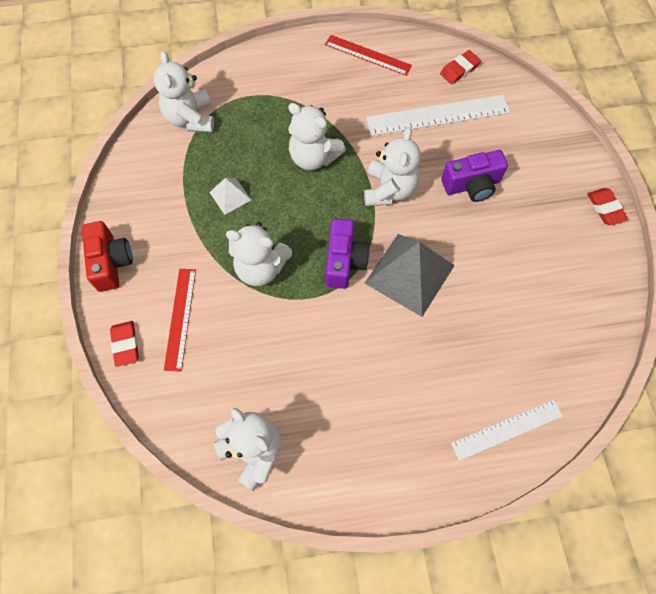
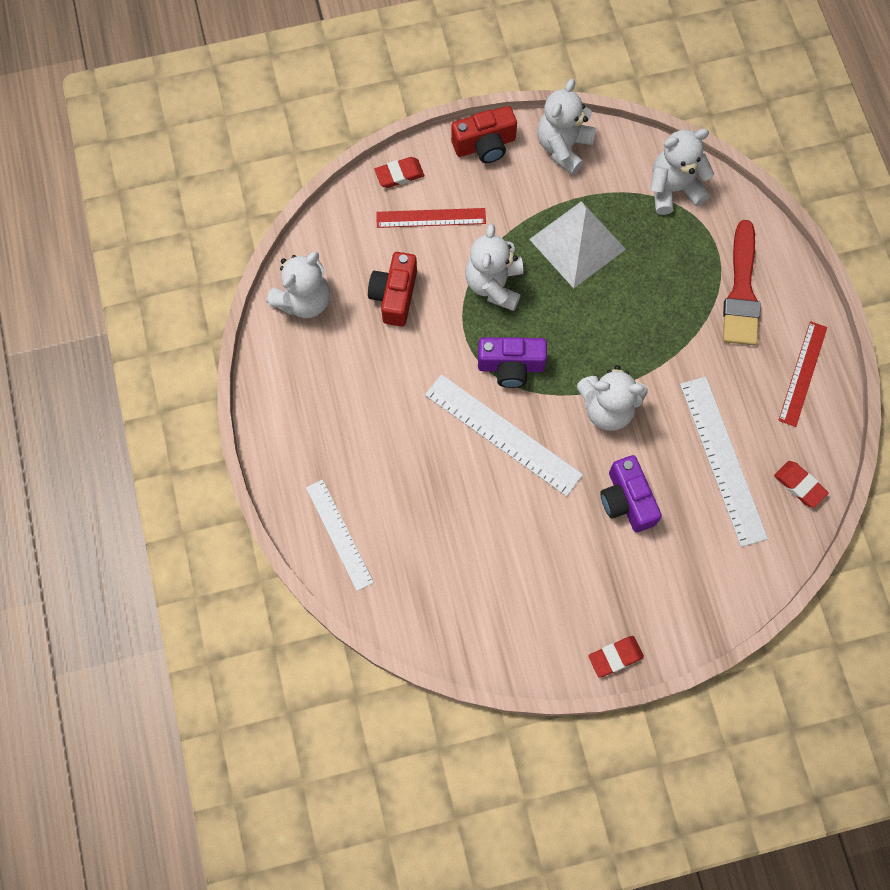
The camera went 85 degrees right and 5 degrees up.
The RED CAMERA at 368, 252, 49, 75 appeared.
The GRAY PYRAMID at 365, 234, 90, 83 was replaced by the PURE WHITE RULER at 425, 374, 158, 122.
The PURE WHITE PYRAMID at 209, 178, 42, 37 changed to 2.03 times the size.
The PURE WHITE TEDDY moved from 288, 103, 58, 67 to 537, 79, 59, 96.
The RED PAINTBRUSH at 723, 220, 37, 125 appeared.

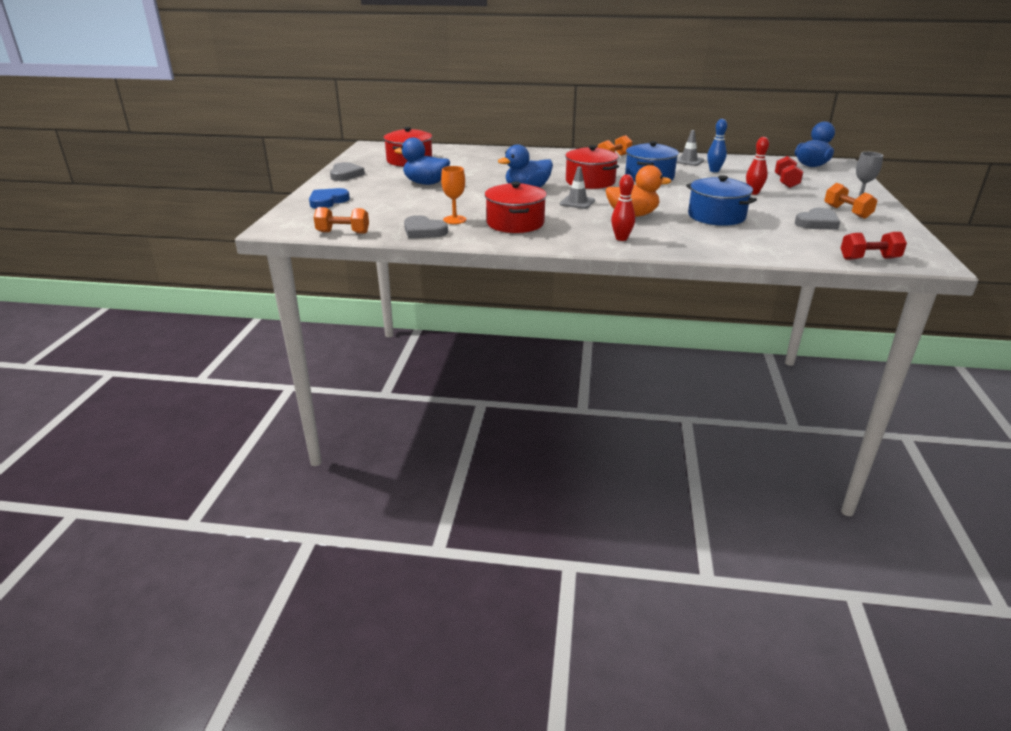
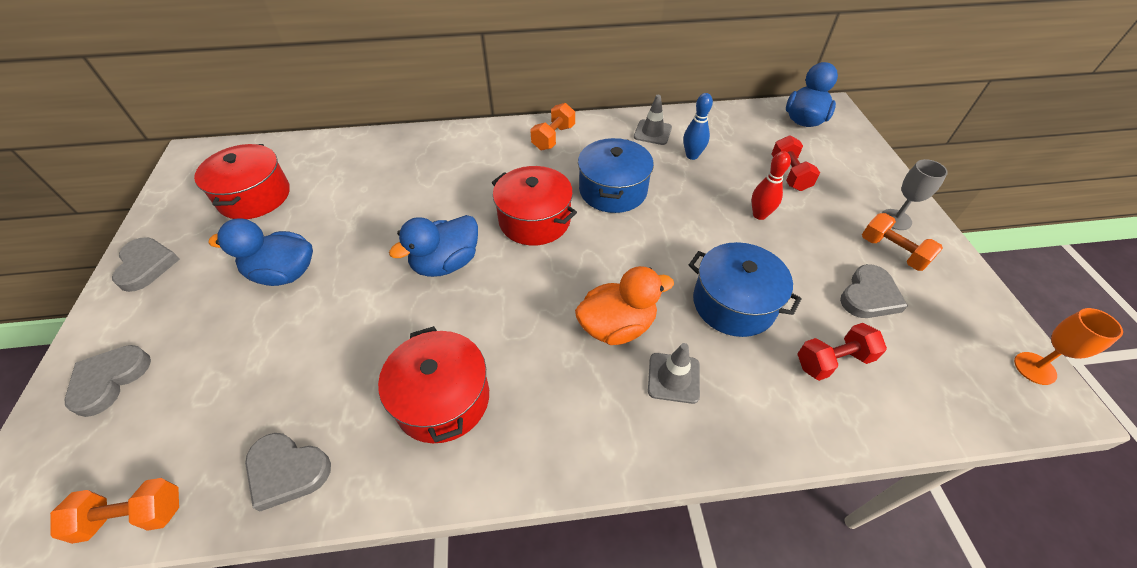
The camera went 15 degrees left and 20 degrees up.
The BLUE HEART SHAPE at 309, 188, 41, 21 became the GRAY HEART SHAPE at 65, 345, 86, 72.
The GRAY SAFETY CONE moved from 560, 166, 35, 43 to 648, 343, 52, 61.
The RED DUMBBELL moved from 841, 232, 66, 28 to 797, 323, 90, 58.
The ORANGE CHALICE moved from 441, 166, 25, 58 to 1014, 308, 109, 77.
The RED SKITTLE at 611, 174, 24, 67 disappeared.

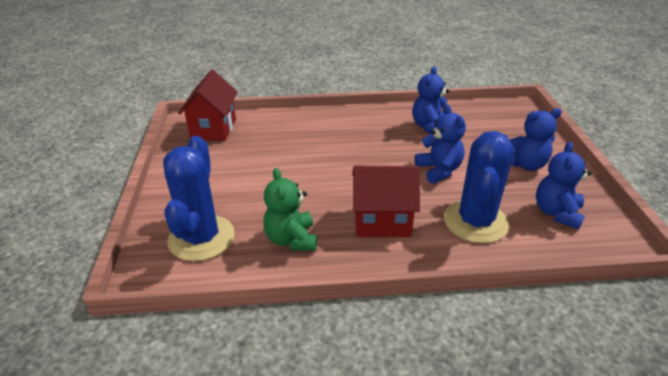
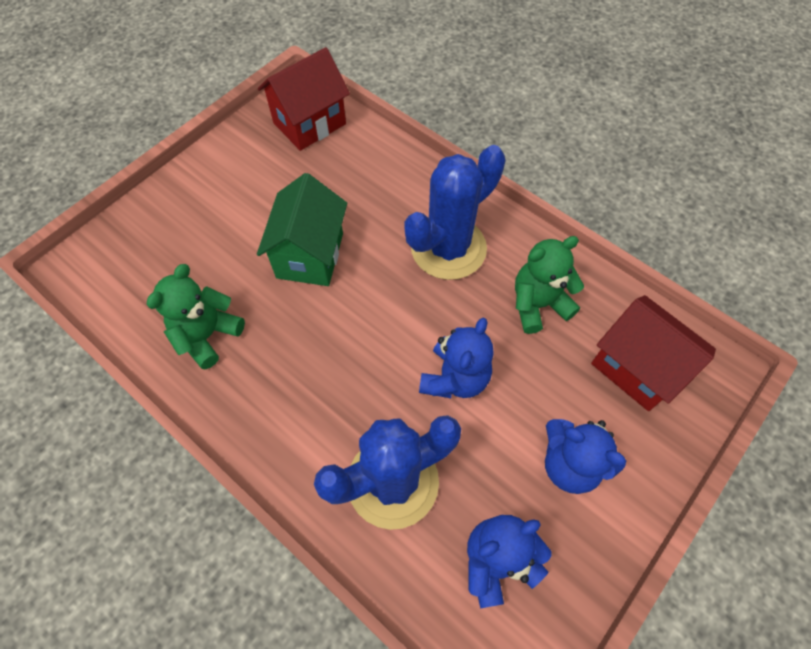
The camera went 45 degrees right and 25 degrees up.
The GREEN COTTAGE at 257, 173, 90, 113 appeared.
The BLUE CACTUS moved from 163, 136, 72, 125 to 404, 145, 102, 135.
The BLUE TEDDY at 412, 67, 37, 66 became the GREEN TEDDY at 515, 236, 69, 98.
The RED COTTAGE moved from 352, 166, 68, 71 to 591, 295, 125, 116.

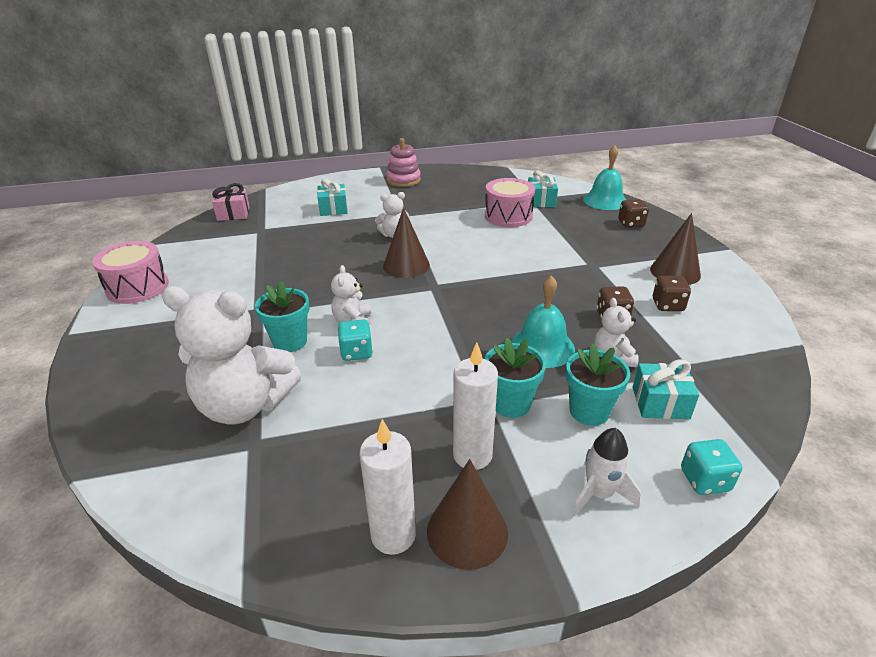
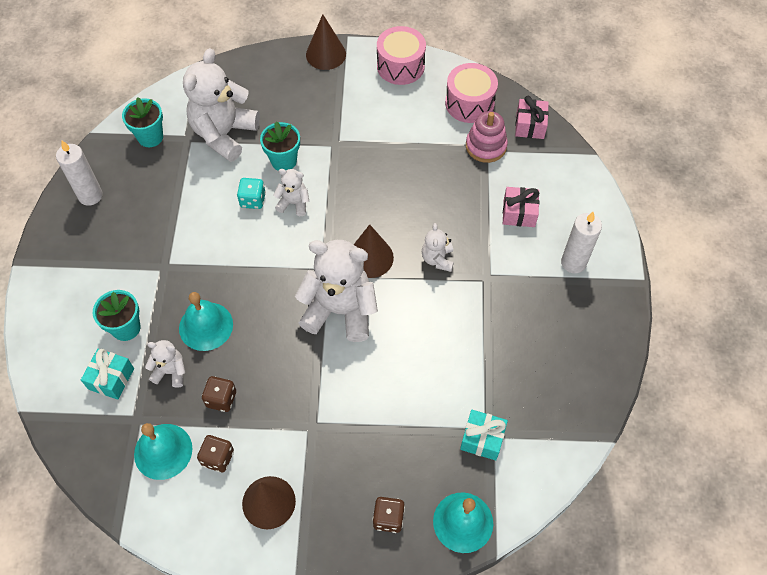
The camera went 105 degrees right and 25 degrees up.
The TEAL POTTED PLANT moved from 485, 338, 61, 80 to 122, 97, 41, 50.
The TEAL SCHOOL BELL at 134, 423, 59, 57 appeared.
The PURE WHITE TEDDY at 295, 240, 83, 102 appeared.
The BROWN SOLID CONE moved from 427, 459, 81, 111 to 306, 14, 40, 56.
The ROSY DRUM moved from 485, 178, 50, 49 to 445, 63, 53, 60.
The ROSY STACKING RINGS moved from 386, 138, 35, 49 to 466, 111, 42, 52.
The TEAL PRESENT at 317, 178, 31, 38 became the ROSY PRESENT at 503, 187, 37, 40.
The PURE WHITE CANDLE moved from 453, 343, 45, 127 to 561, 211, 41, 62.
The PURE WHITE TOY ROCKET at 572, 428, 69, 88 disappeared.
The TEAL DICE at 681, 439, 61, 56 disappeared.

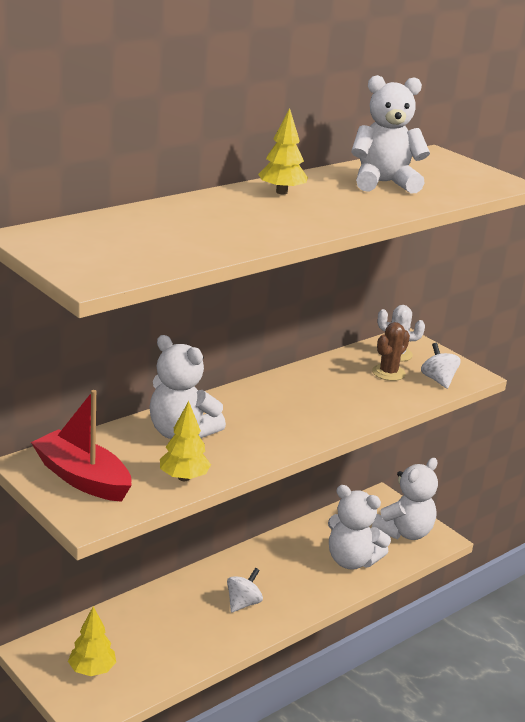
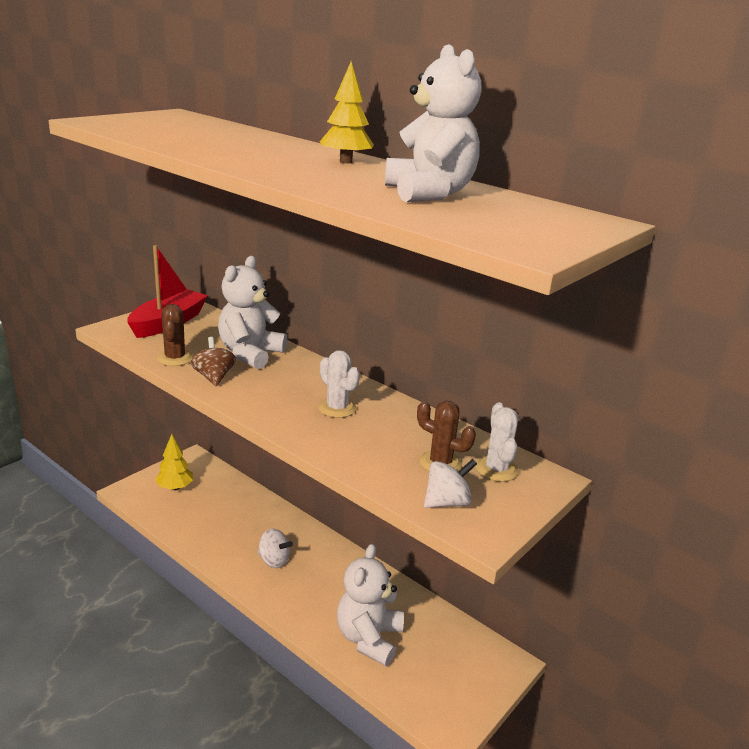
The camera went 80 degrees right and 0 degrees up.
The BRIGHT YELLOW TREE at 160, 401, 51, 80 was replaced by the BROWN CACTUS at 157, 304, 36, 62.
The BROWN TOY TOP at 191, 337, 45, 49 appeared.
The PURE WHITE CACTUS at 318, 350, 42, 68 appeared.
The PURE WHITE TEDDY at 372, 458, 66, 82 disappeared.

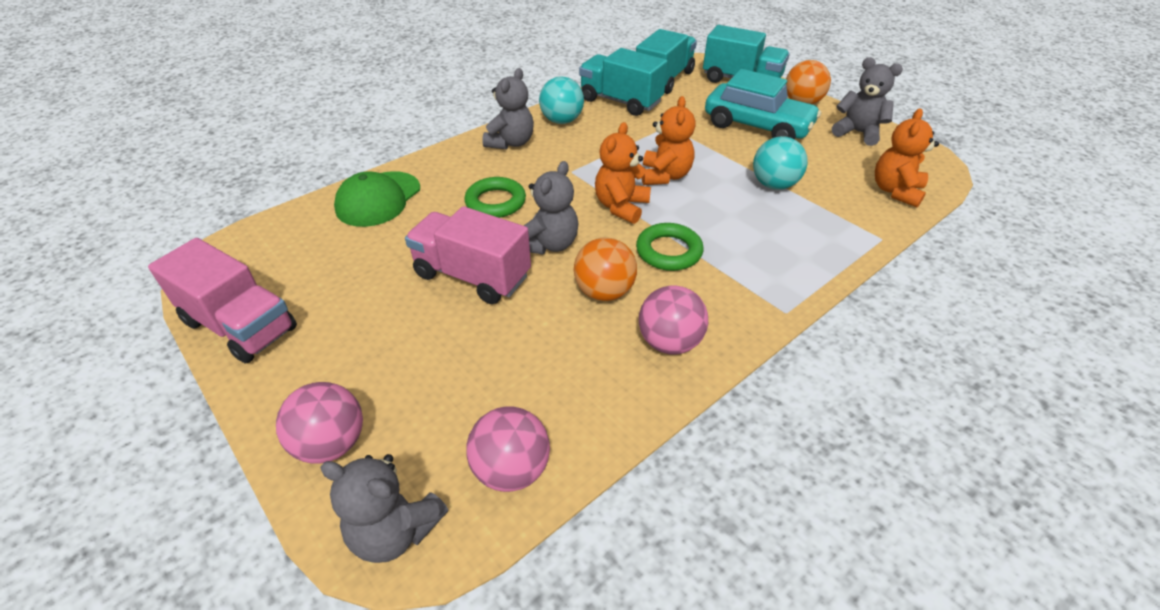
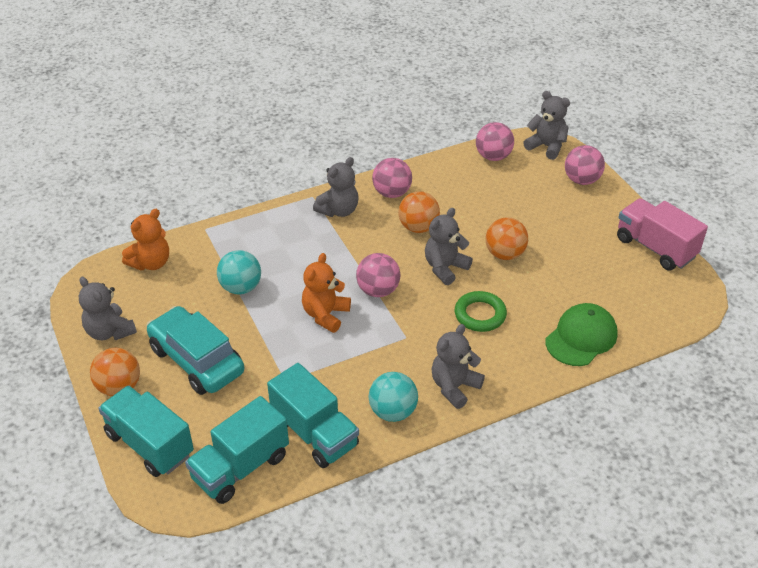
The camera went 165 degrees left and 0 degrees up.
The GRAY TEDDY at 313, 157, 45, 60 appeared.
The ORANGE TEDDY at 595, 122, 56, 102 was replaced by the ROSY SPHERE at 356, 253, 45, 44.
The ROSY TOY TRUCK at 405, 206, 126, 98 was replaced by the ORANGE SPHERE at 485, 217, 43, 43.
The GREEN TORUS at 636, 223, 68, 48 disappeared.

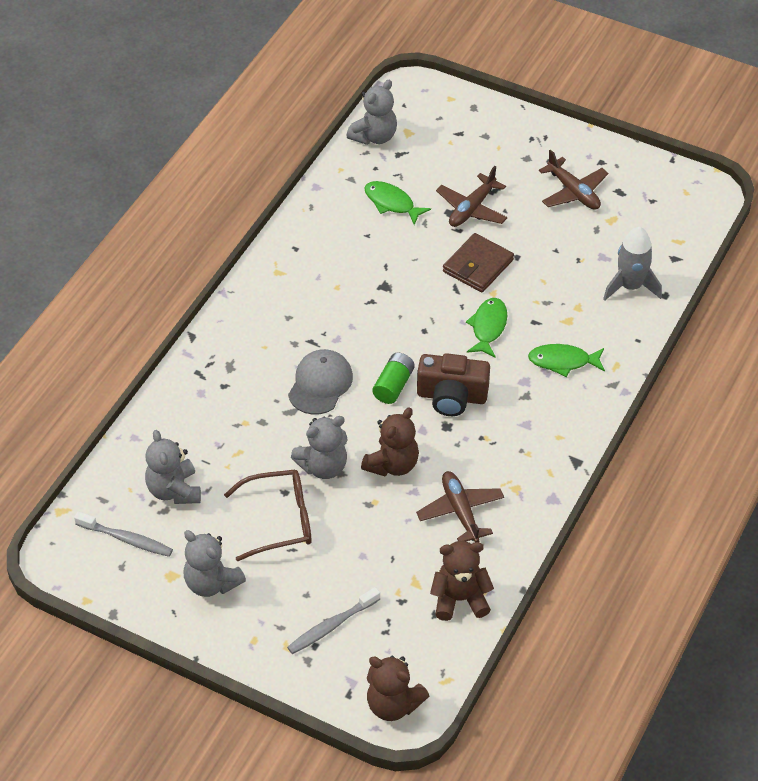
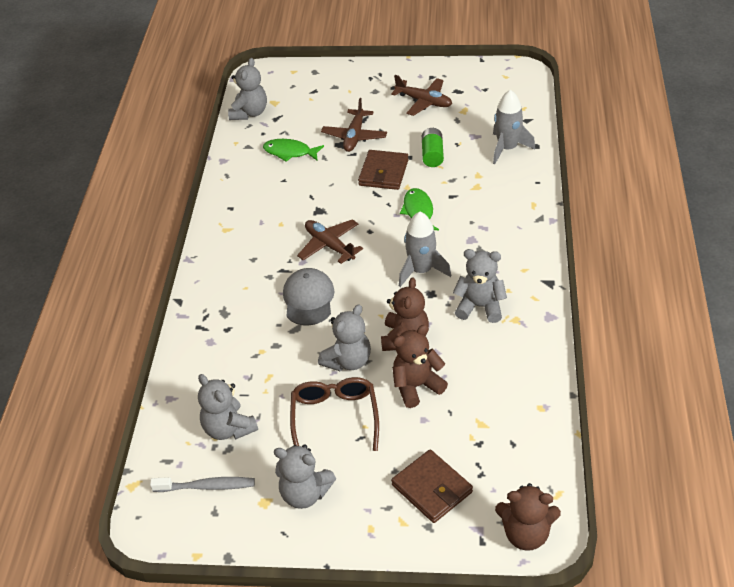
The camera went 20 degrees left and 5 degrees down.
The BROWN GLASSES at 224, 469, 87, 92 turned 60 degrees counterclockwise.
The BROWN AEROPLANE moved from 416, 471, 88, 71 to 297, 219, 66, 45.
The GRAY DENTAL BRUSH at 287, 587, 93, 67 was replaced by the BROWN WALLET at 391, 450, 82, 73.
The BROWN TEDDY moved from 430, 541, 64, 80 to 392, 325, 56, 83.
The BROWN CAMERA at 417, 353, 73, 63 was replaced by the GRAY TOY ROCKET at 399, 212, 52, 75.
The GREEN BATTERY moved from 372, 353, 43, 51 to 422, 128, 22, 39.
The GRAY TEDDY at 453, 249, 54, 74 appeared.
The GREEN FISH FIGURE at 528, 344, 77, 33 disappeared.

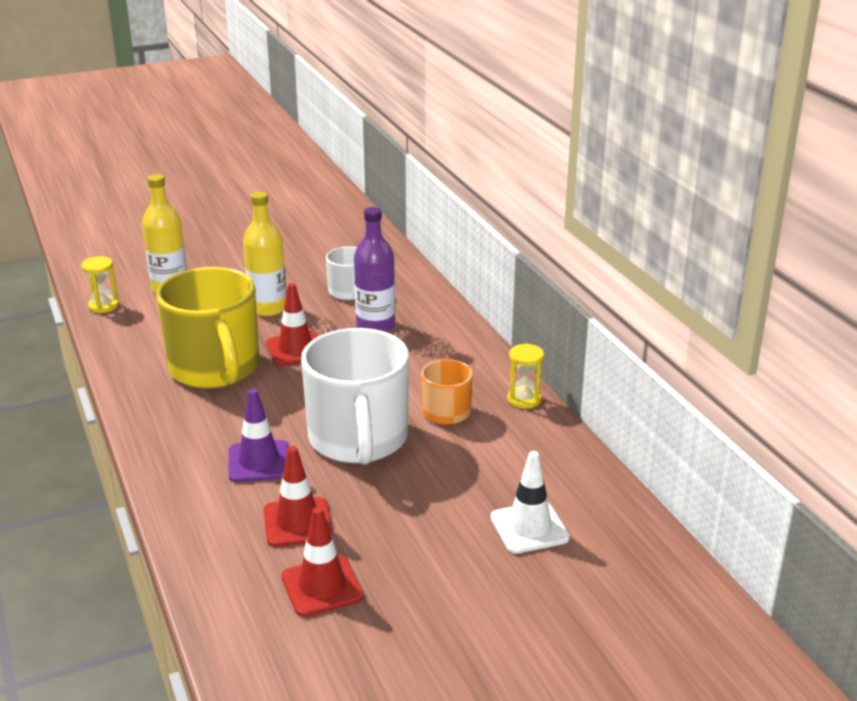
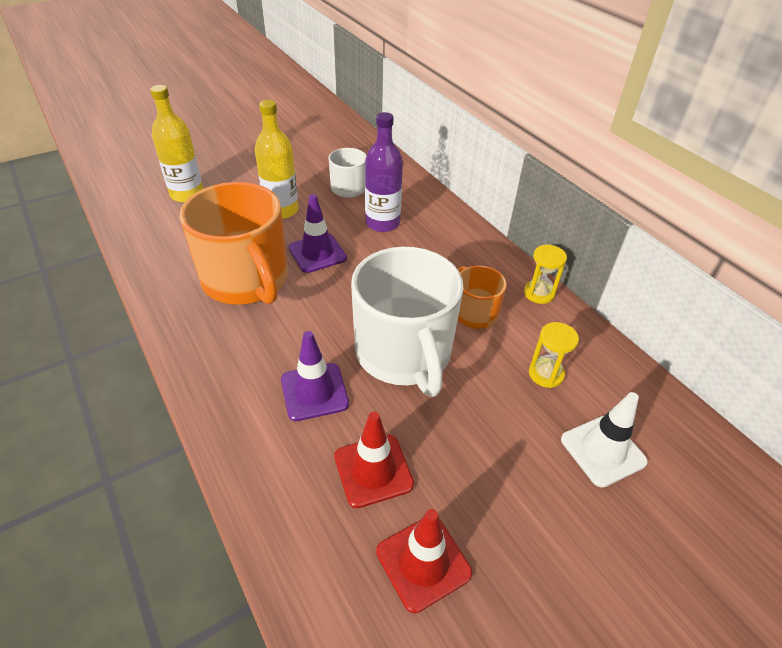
The camera went 10 degrees left and 15 degrees up.
The BRIGHT YELLOW COFFEE MUG at 156, 267, 103, 122 became the ORANGE COFFEE MUG at 180, 182, 108, 123.
The RED SAFETY CONE at 266, 283, 52, 83 became the PURPLE SAFETY CONE at 288, 194, 59, 79.
The BRIGHT YELLOW SANDGLASS moved from 81, 256, 38, 57 to 529, 322, 50, 66.

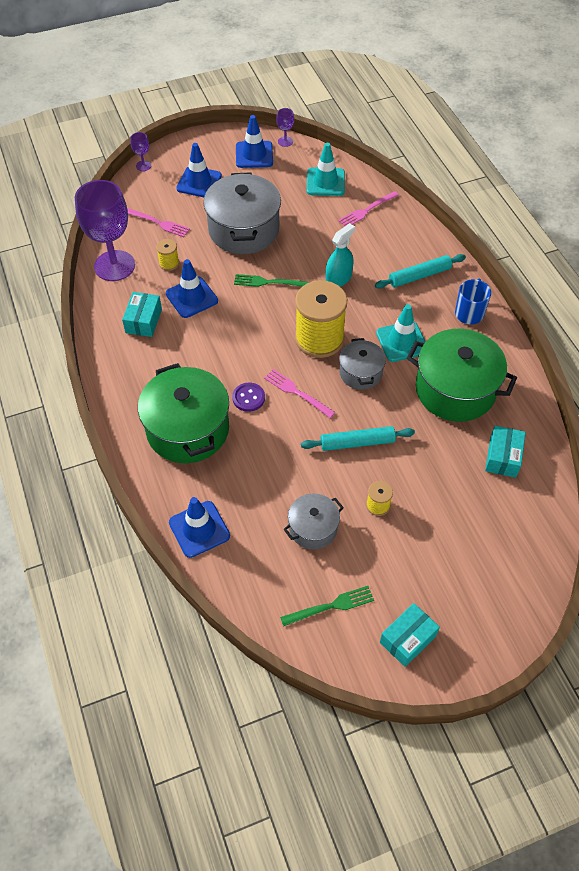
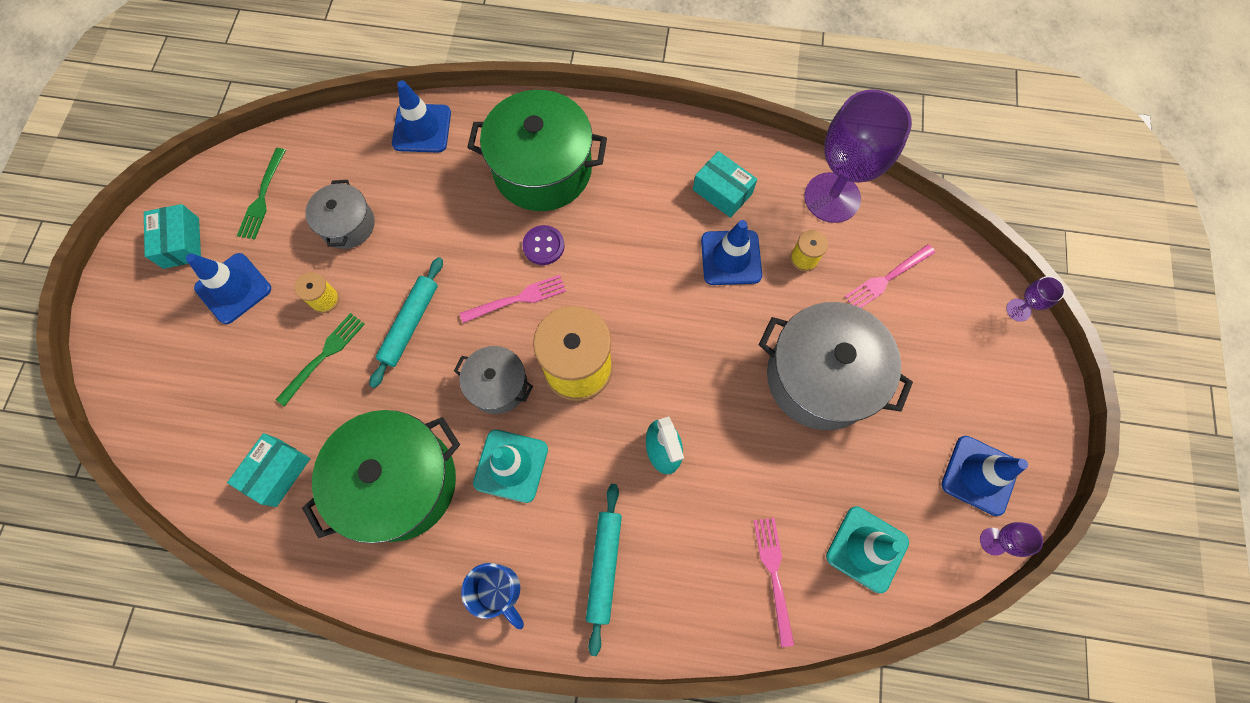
The camera went 120 degrees right and 15 degrees up.
The BLUE SAFETY CONE moved from 176, 143, 46, 54 to 186, 253, 85, 71.
The TEAL BOX at 485, 425, 41, 53 turned 75 degrees clockwise.
The GREEN FORK moved from 234, 274, 76, 13 to 276, 313, 89, 93.

